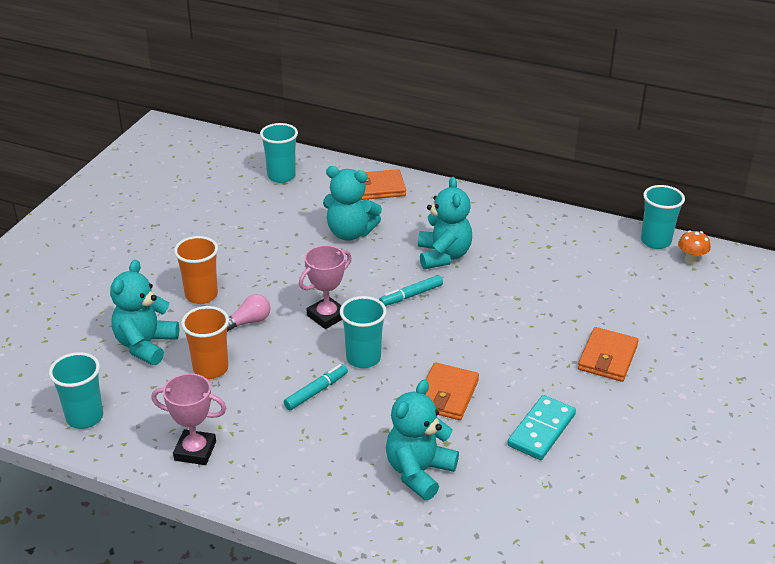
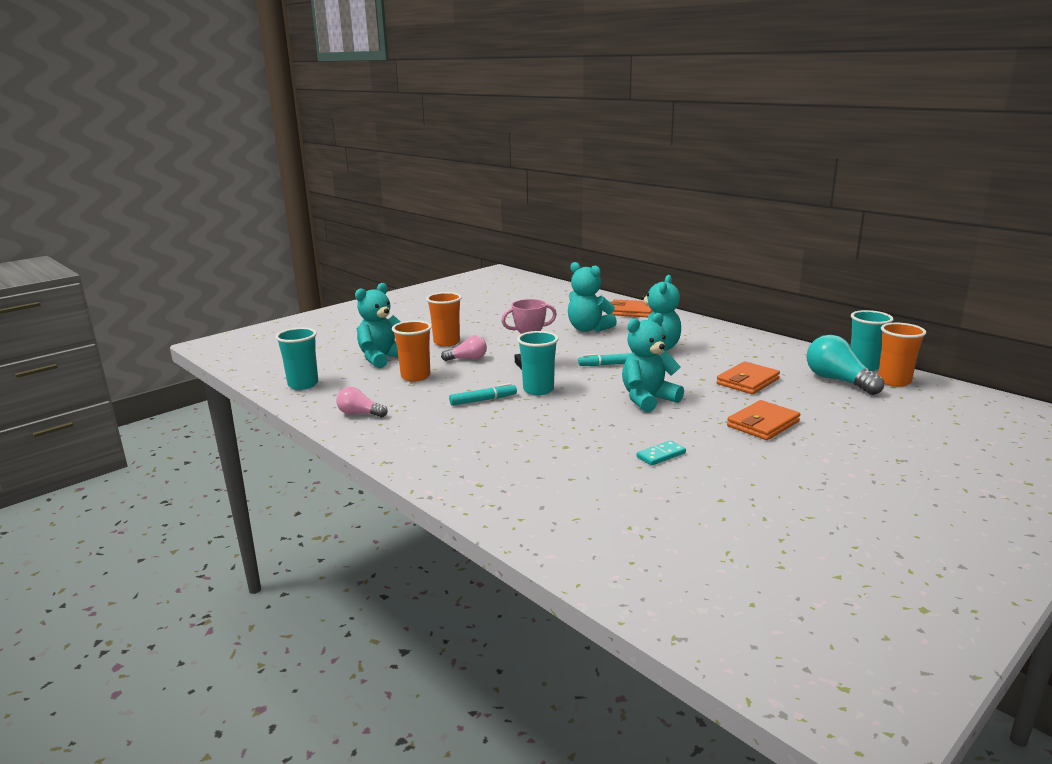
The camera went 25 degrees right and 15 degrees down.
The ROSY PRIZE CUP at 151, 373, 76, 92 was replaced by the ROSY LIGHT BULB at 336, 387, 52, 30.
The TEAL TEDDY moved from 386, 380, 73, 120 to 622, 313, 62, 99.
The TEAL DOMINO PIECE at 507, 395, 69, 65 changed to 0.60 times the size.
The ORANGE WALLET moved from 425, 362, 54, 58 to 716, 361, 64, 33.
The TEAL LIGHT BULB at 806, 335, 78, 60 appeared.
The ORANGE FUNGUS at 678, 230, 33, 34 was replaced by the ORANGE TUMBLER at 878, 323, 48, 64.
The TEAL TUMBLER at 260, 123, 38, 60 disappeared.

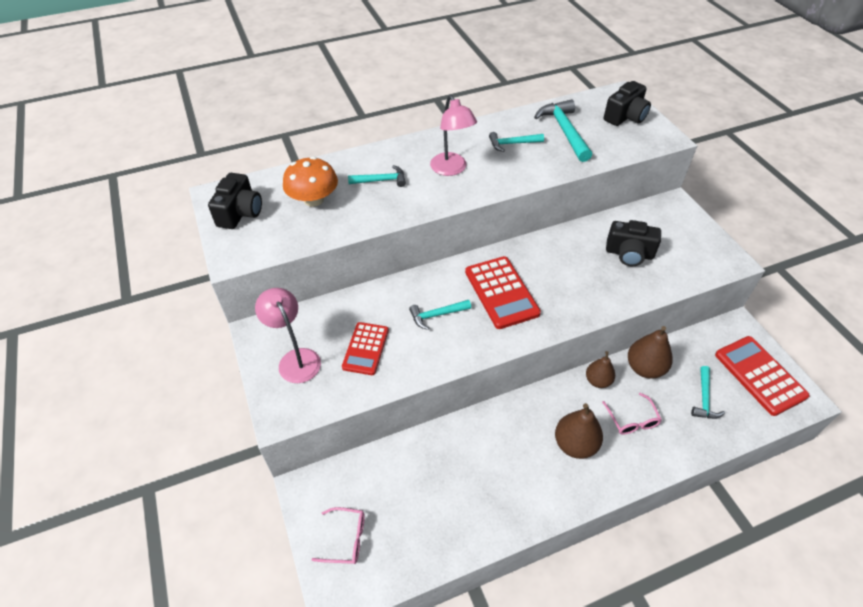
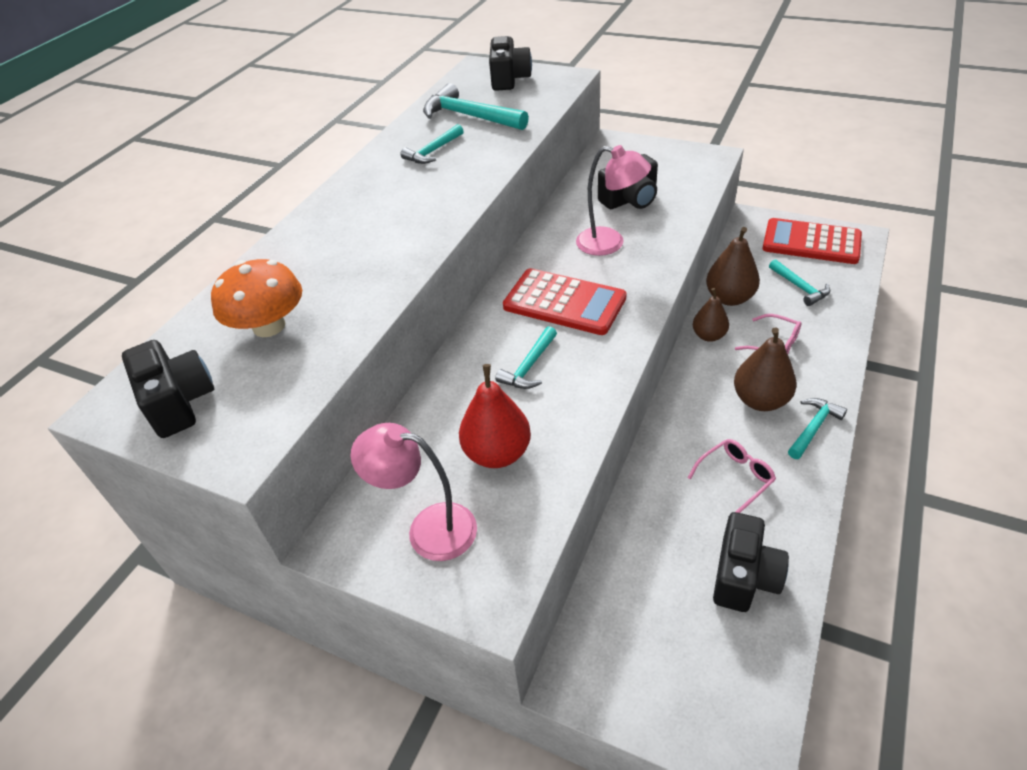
The camera went 40 degrees left and 5 degrees down.
The RED CALCULATOR at 342, 322, 47, 53 was replaced by the RED PEAR at 459, 364, 72, 104.
The ROSY DESK LAMP moved from 430, 95, 47, 81 to 576, 145, 75, 111.
The ROSY GLASSES moved from 312, 507, 53, 57 to 688, 439, 88, 74.
The BLACK CAMERA at 713, 512, 76, 100 appeared.
The TEAL CARPENTER'S HAMMER moved from 348, 165, 58, 22 to 788, 398, 59, 61.

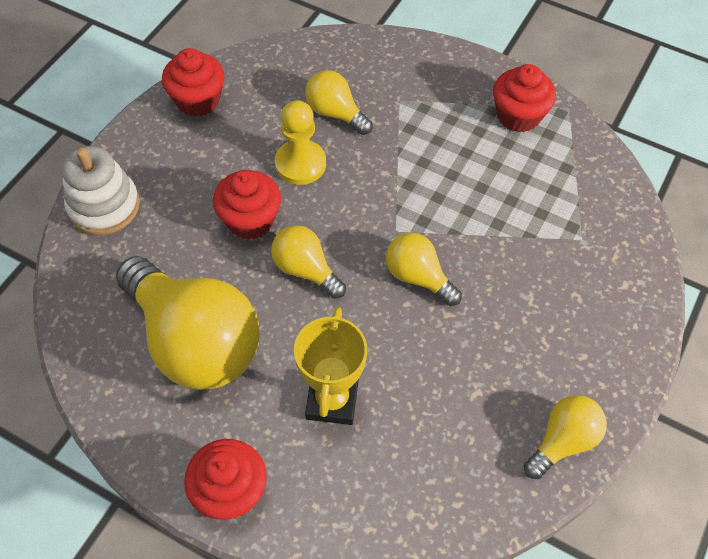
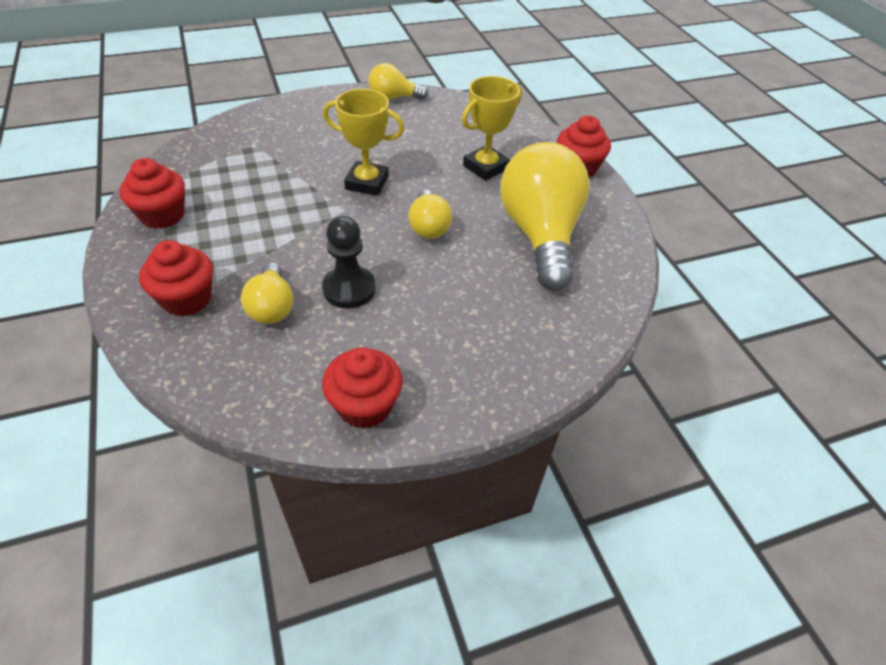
The camera went 140 degrees left and 10 degrees down.
The RED CUPCAKE moved from 213, 170, 68, 69 to 139, 240, 74, 76.
The BRIGHT YELLOW PAWN at 275, 100, 51, 85 became the BLACK PAWN at 322, 216, 54, 92.
The BRIGHT YELLOW LIGHT BULB at 386, 232, 76, 74 was replaced by the BRIGHT YELLOW PRIZE CUP at 323, 89, 82, 107.
The PURE WHITE STACKING RINGS at 62, 146, 78, 89 disappeared.

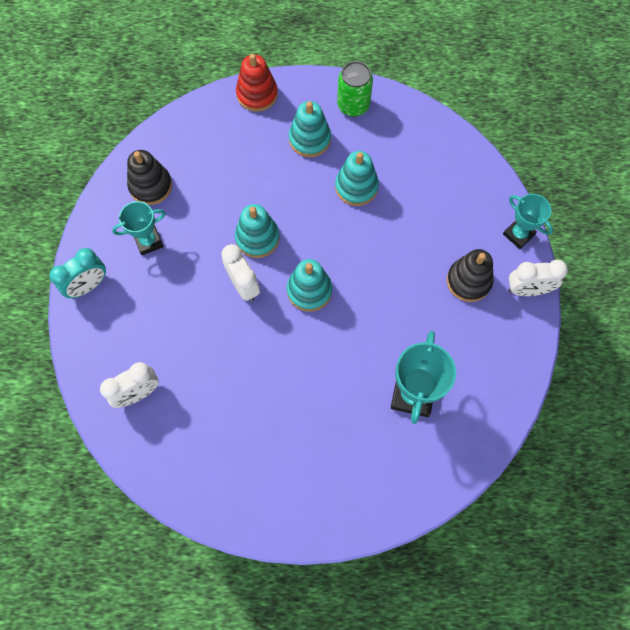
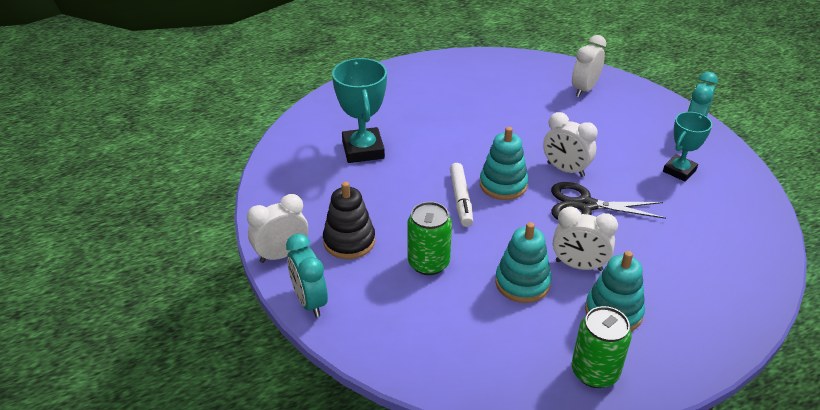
The camera went 155 degrees right and 30 degrees down.
The TEAL PRIZE CUP at 503, 194, 50, 55 was replaced by the TEAL BEDSIDE CLOCK at 286, 233, 42, 85.
The GREEN TIN at 407, 202, 45, 73 appeared.
The PURE WHITE FELT PEN at 450, 163, 23, 64 appeared.
The TEAL STACKING RINGS at 235, 204, 45, 54 was replaced by the BLACK PAIR OF SCISSORS at 551, 182, 115, 38.
The PURE WHITE BEDSIDE CLOCK at 553, 206, 65, 65 appeared.
The BLACK STACKING RINGS at 127, 150, 45, 55 disappeared.
The RED STACKING RINGS at 236, 54, 42, 58 disappeared.

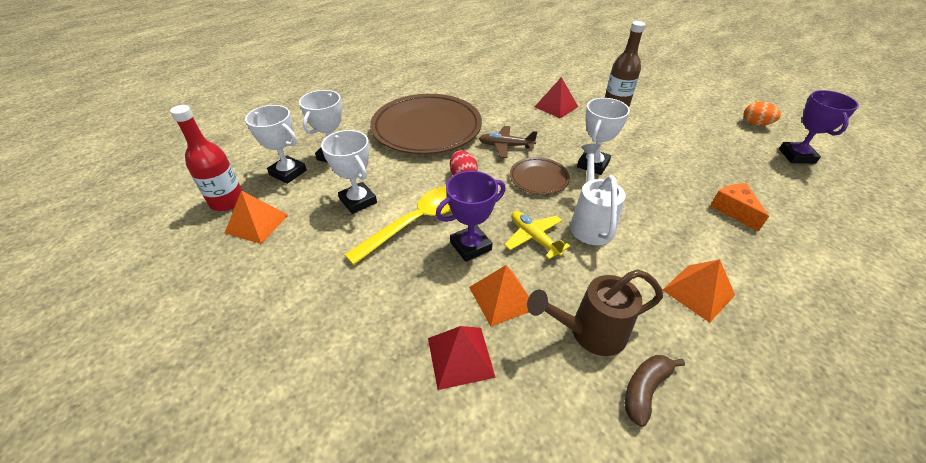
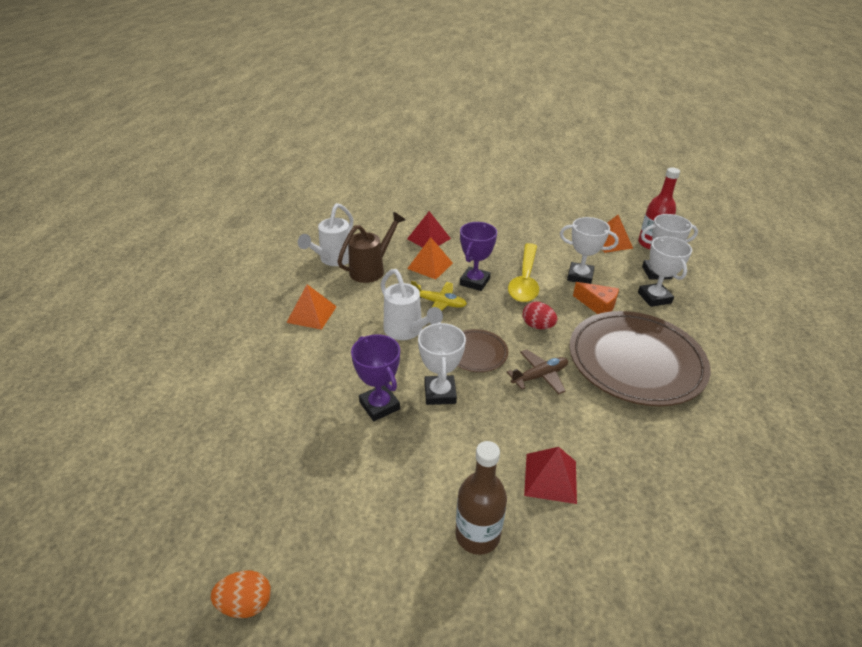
The camera went 145 degrees right and 5 degrees down.
The BROWN TOY BANANA at 625, 355, 60, 72 was replaced by the PURE WHITE WATERING POT at 298, 203, 55, 63.
The PURPLE PRIZE CUP moved from 779, 90, 80, 74 to 351, 335, 49, 86.
The ORANGE CHEESE moved from 710, 183, 59, 49 to 573, 282, 46, 32.

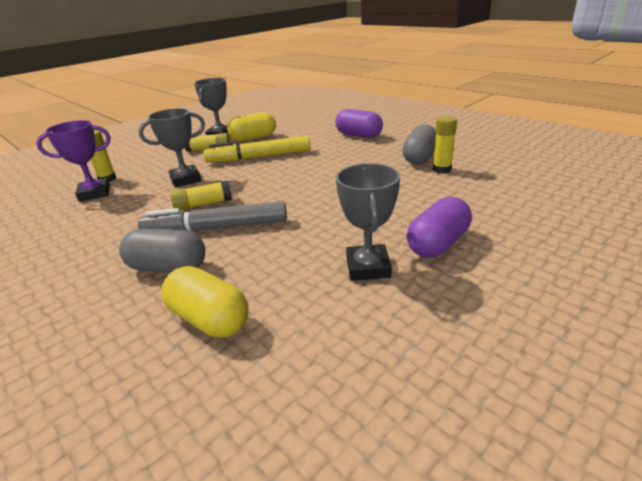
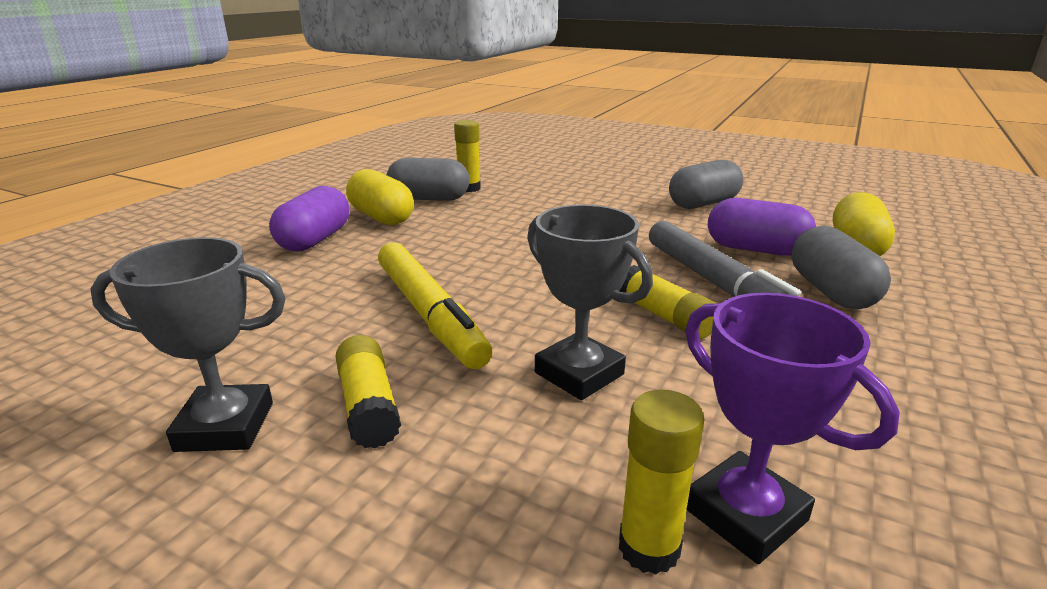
The camera went 110 degrees left and 5 degrees down.
The BRIGHT YELLOW CAPSULE moved from 227, 112, 49, 29 to 346, 169, 68, 56.
The GRAY PRIZE CUP at 336, 163, 64, 118 was replaced by the GRAY CAPSULE at 669, 160, 74, 49.
The PURPLE CAPSULE moved from 407, 197, 65, 61 to 708, 198, 108, 58.

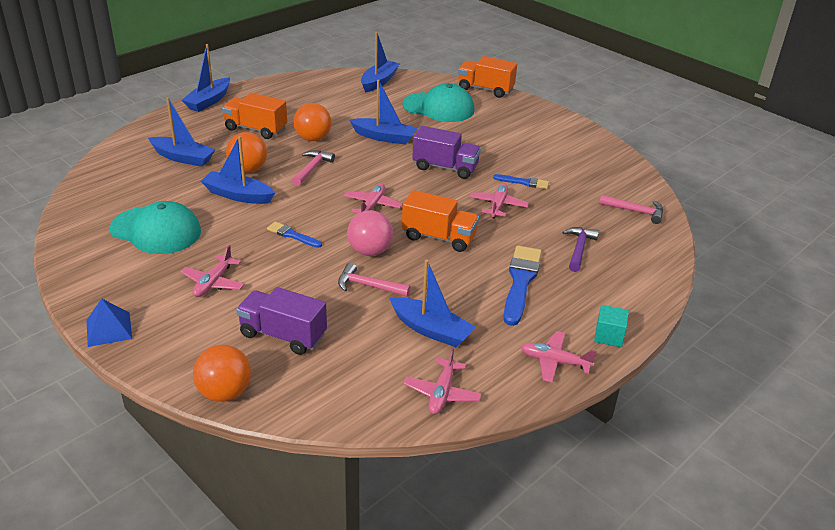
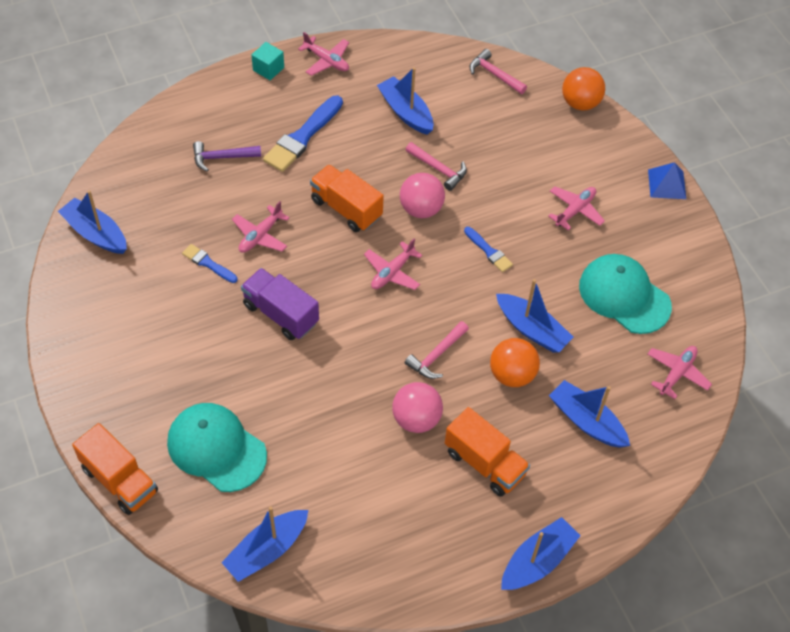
The camera went 160 degrees left and 20 degrees up.
The BLUE TOY BOAT moved from 350, 80, 67, 65 to 58, 190, 69, 64.
The PURPLE CARPENTER'S HAMMER at 562, 227, 37, 45 turned 45 degrees clockwise.
The ORANGE SPHERE at 293, 103, 38, 38 became the ROSY SPHERE at 392, 382, 51, 51.
The ROSY CARPENTER'S HAMMER moved from 599, 195, 64, 29 to 469, 49, 58, 45.
The ROSY AEROPLANE moved from 403, 347, 79, 68 to 648, 346, 64, 53.
The PURPLE TOY TRUCK at 236, 287, 91, 68 disappeared.

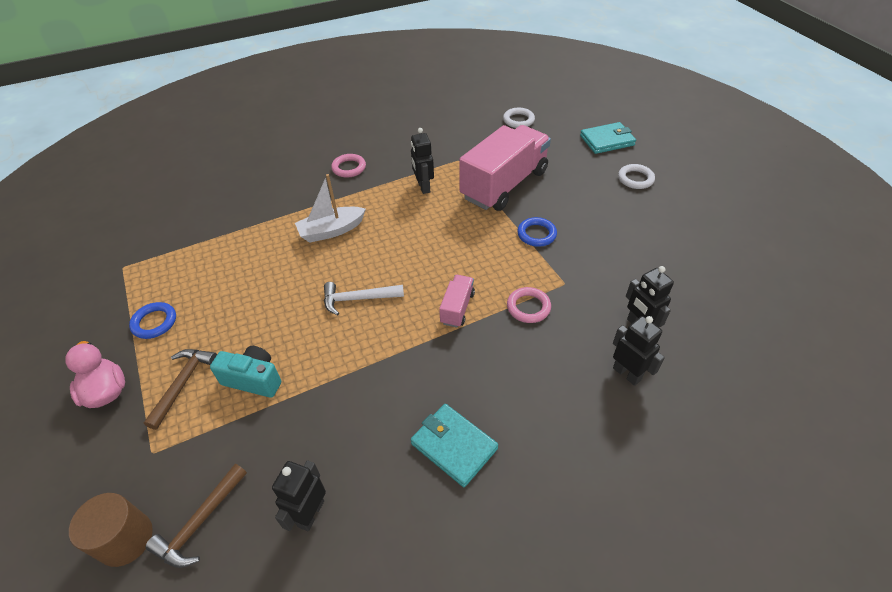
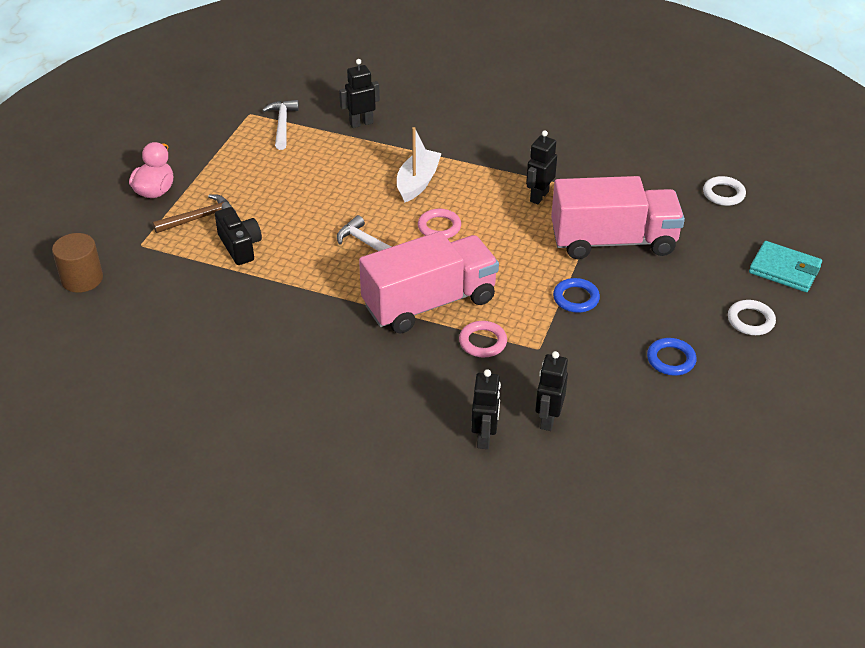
The camera went 45 degrees right and 5 degrees down.
The TEAL CAMERA at 210, 346, 71, 52 became the BLACK CAMERA at 215, 207, 47, 58.
The PURE WHITE CARPENTER'S HAMMER at 262, 100, 37, 50 appeared.
The BLACK TOY ROBOT moved from 272, 460, 54, 71 to 339, 59, 41, 69.
The ROSY TOY TRUCK at 439, 275, 36, 53 changed to 2.26 times the size.
The PURE WHITE TOY BOAT at 295, 174, 71, 69 turned 90 degrees clockwise.
The ROSY TORUS moved from 331, 154, 35, 23 to 418, 209, 43, 30.
The BLUE TORUS moved from 129, 302, 47, 37 to 647, 338, 49, 37.
The BROWN CARPENTER'S HAMMER at 146, 464, 101, 104 disappeared.
The TEAL WALLET at 410, 404, 88, 83 disappeared.

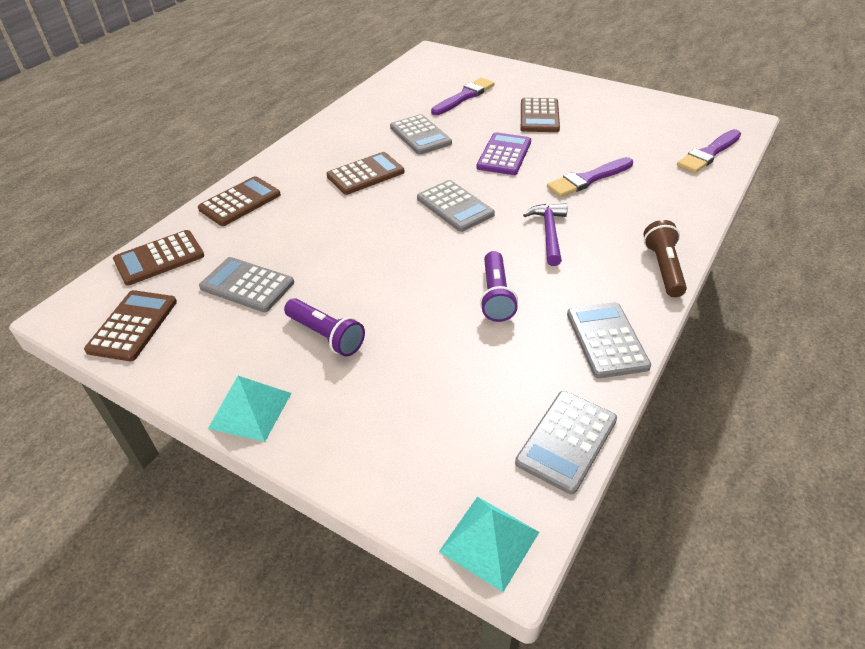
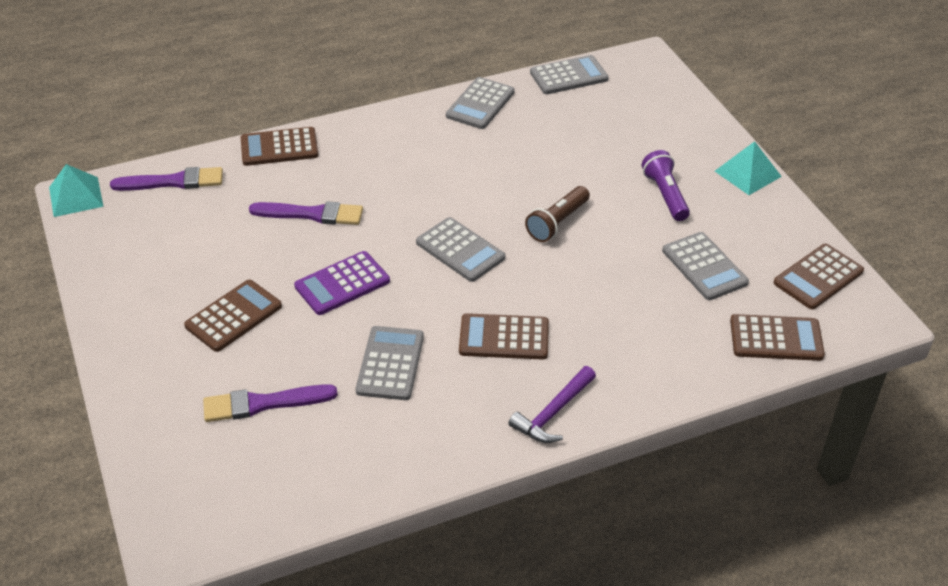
The camera went 145 degrees left and 0 degrees up.
The TEAL PYRAMID moved from 439, 497, 100, 95 to 49, 164, 55, 53.
The BROWN CALCULATOR moved from 198, 176, 83, 50 to 241, 127, 77, 39.
The GRAY CALCULATOR at 417, 180, 78, 52 turned 135 degrees clockwise.
The PURPLE CARPENTER'S HAMMER moved from 523, 203, 44, 63 to 508, 366, 88, 77.
The BROWN FLASHLIGHT moved from 643, 220, 44, 77 to 525, 186, 65, 56.
The PURPLE FLASHLIGHT at 480, 251, 38, 71 disappeared.

